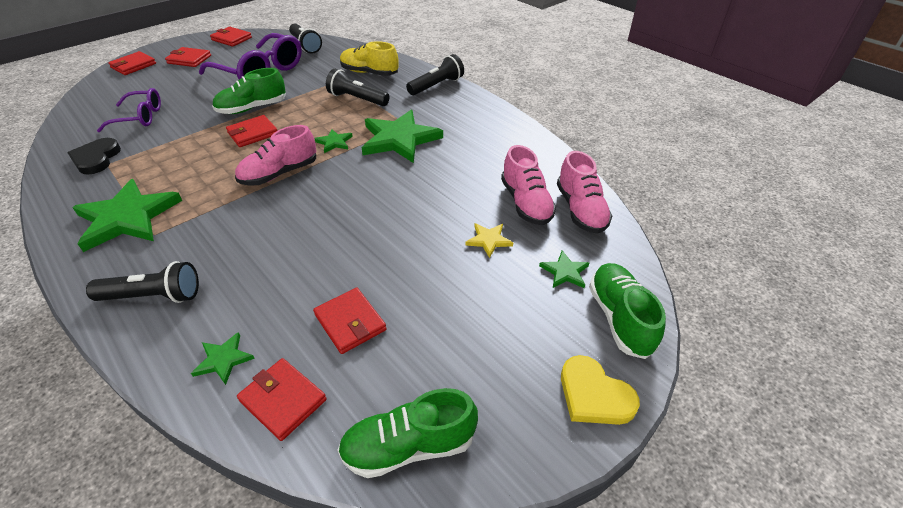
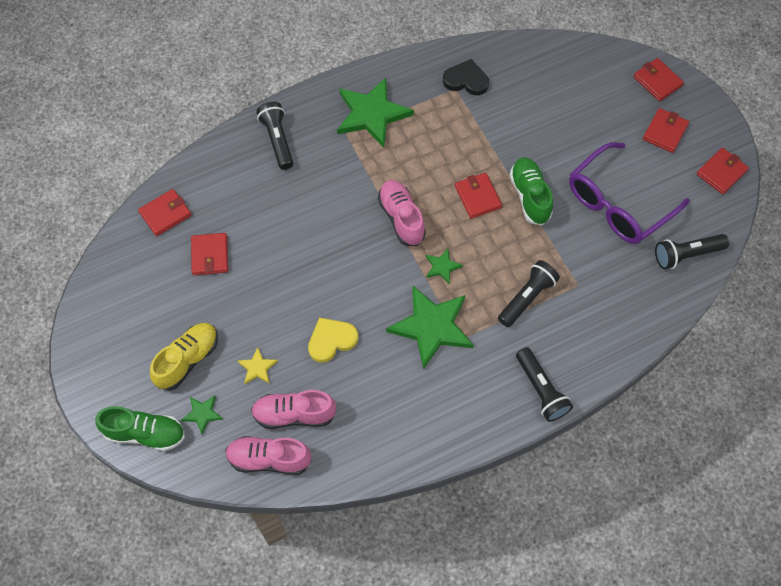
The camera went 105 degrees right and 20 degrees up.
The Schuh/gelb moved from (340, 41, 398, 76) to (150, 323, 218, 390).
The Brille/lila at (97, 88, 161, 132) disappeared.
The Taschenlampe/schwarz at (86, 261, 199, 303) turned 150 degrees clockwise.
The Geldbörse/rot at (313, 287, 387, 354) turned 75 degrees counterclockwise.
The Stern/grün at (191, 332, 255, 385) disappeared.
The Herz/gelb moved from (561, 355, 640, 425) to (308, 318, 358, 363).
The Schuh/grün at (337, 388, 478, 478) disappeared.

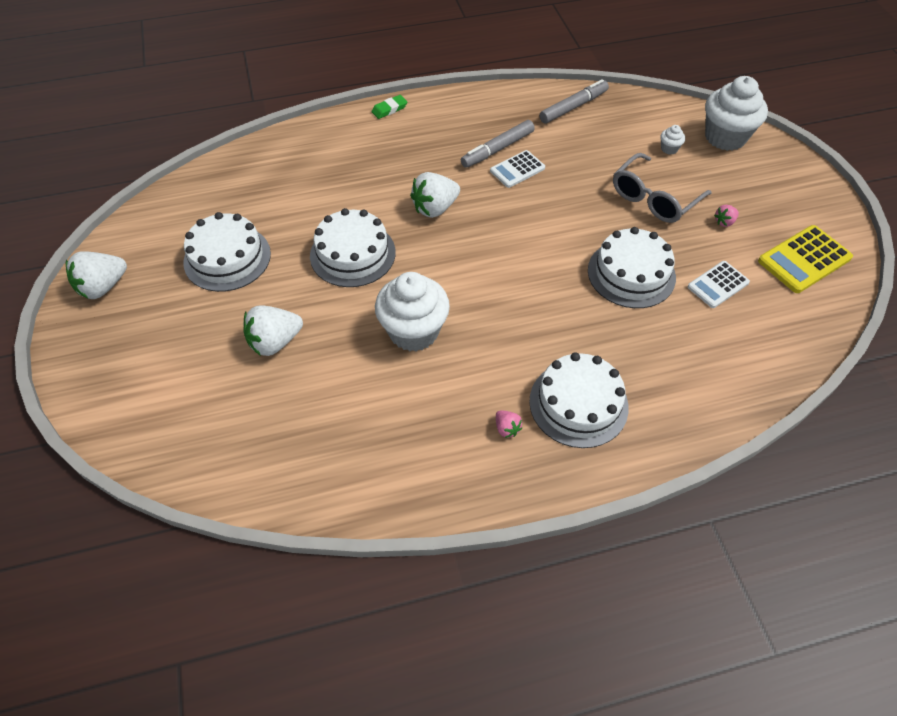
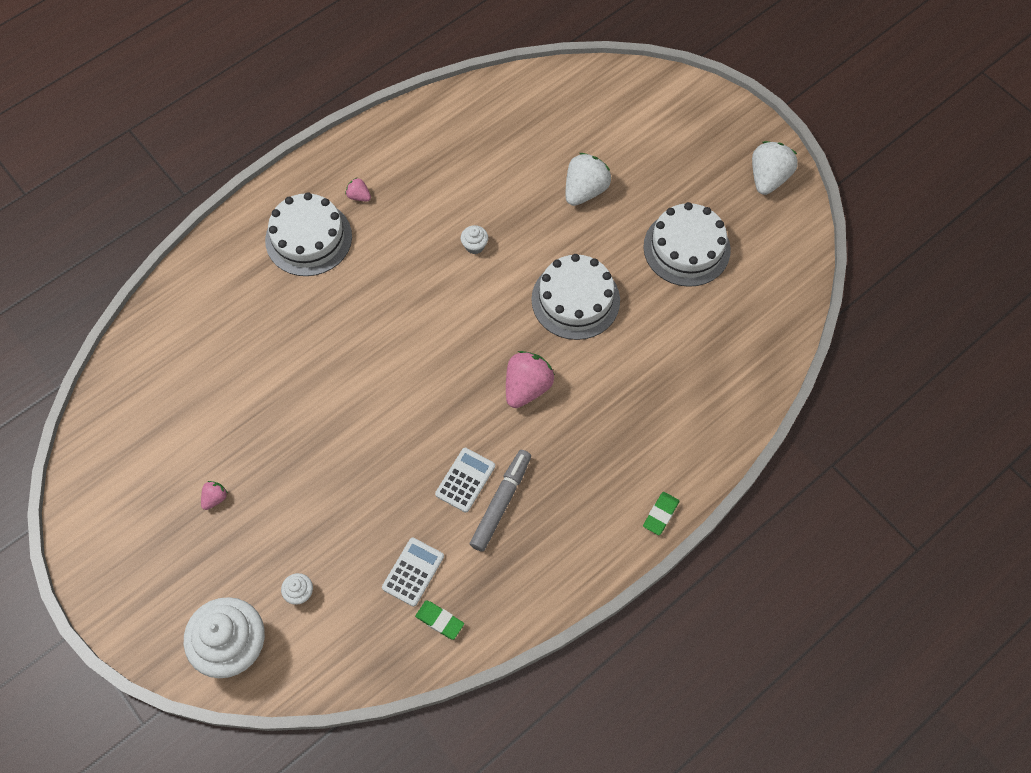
The camera went 155 degrees right and 10 degrees up.
The Filzstift/grau at (539, 79, 609, 123) was replaced by the Radiergummi/grün at (415, 601, 464, 640).
The Brille/grau at (613, 153, 712, 223) disappeared.
The Erdbeere/weiß at (410, 172, 460, 218) became the Erdbeere/rosa at (506, 351, 555, 408).
The Taschenrechner/gelb at (758, 225, 853, 293) disappeared.
The Kuchen/weiß at (588, 227, 676, 308) disappeared.
The Taschenrechner/weiß moved from (688, 261, 750, 308) to (382, 538, 444, 607).
The Muffin/weiß at (375, 272, 450, 351) changed to 0.41 times the size.

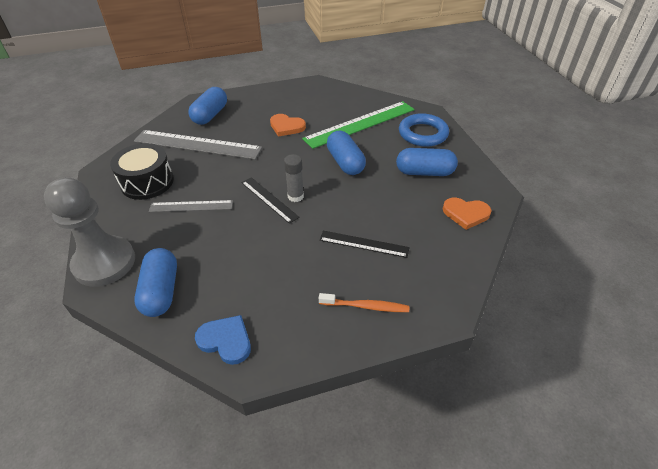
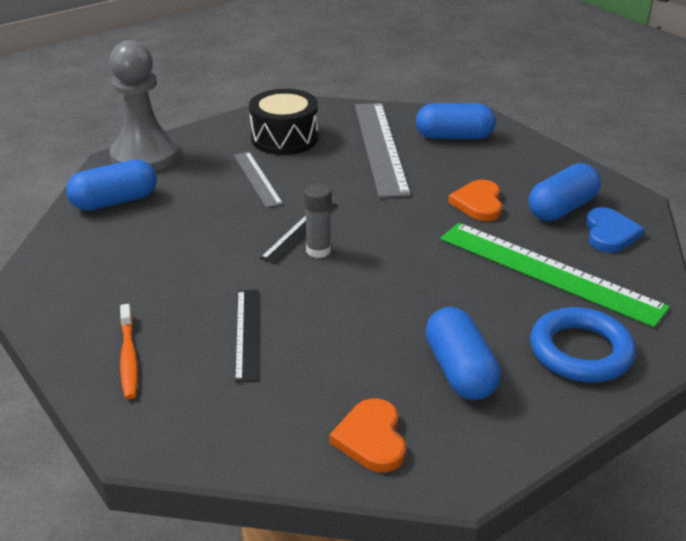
The camera went 70 degrees right and 10 degrees down.
The Kapsel/blau moved from (327, 131, 366, 175) to (528, 163, 601, 221).
The Herz/blau moved from (195, 315, 251, 365) to (586, 207, 645, 252).

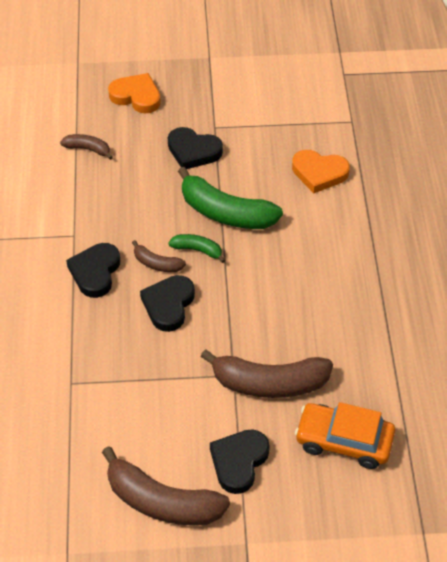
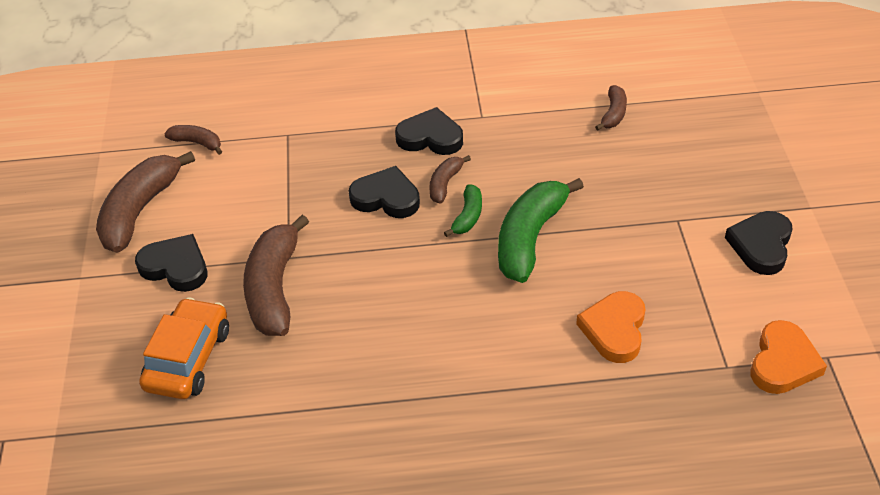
The camera went 90 degrees right and 5 degrees down.
The Herz/orange moved from (108, 73, 161, 113) to (751, 320, 827, 394).
The Herz/schwarz moved from (168, 127, 223, 169) to (725, 211, 793, 275).
The Banane/braun at (164, 125, 222, 155) appeared.

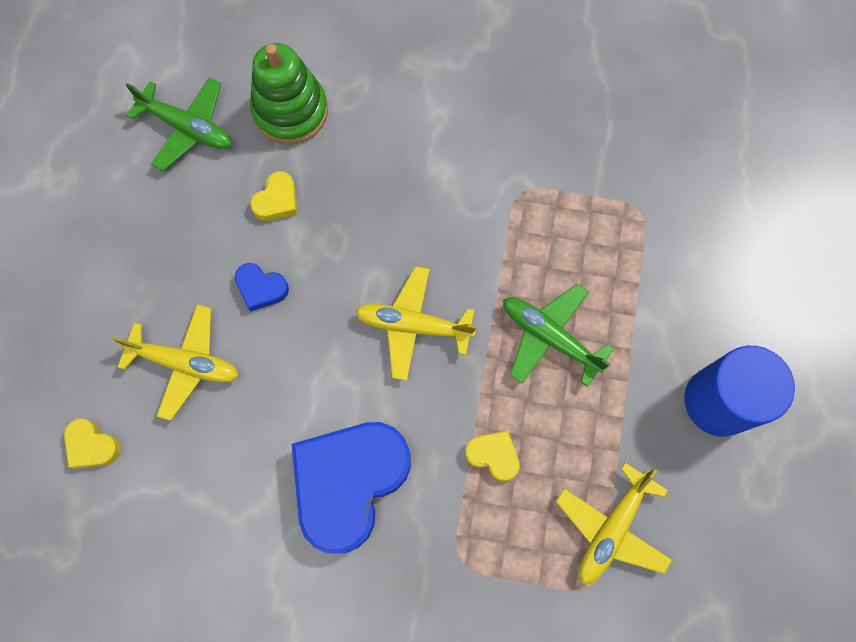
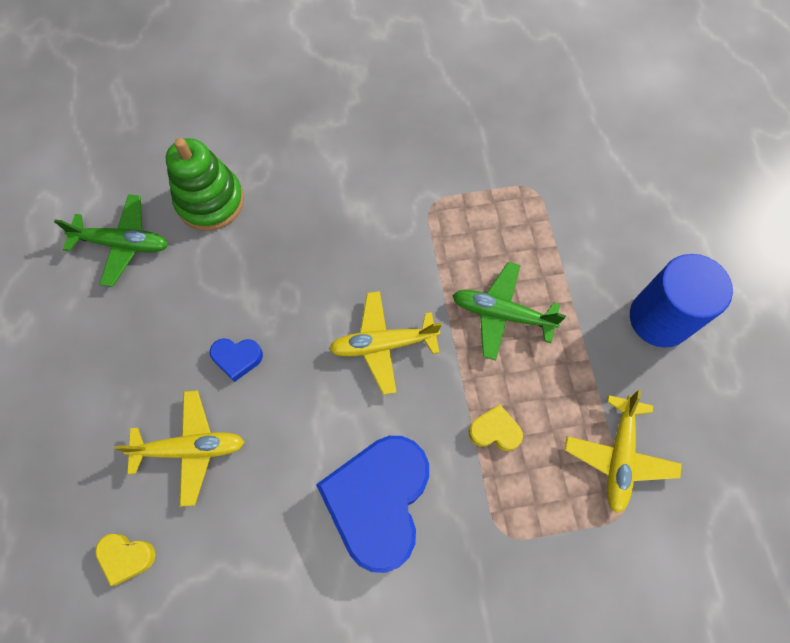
The camera went 20 degrees left and 5 degrees down.
The Herz/gelb at (250, 171, 297, 221) disappeared.

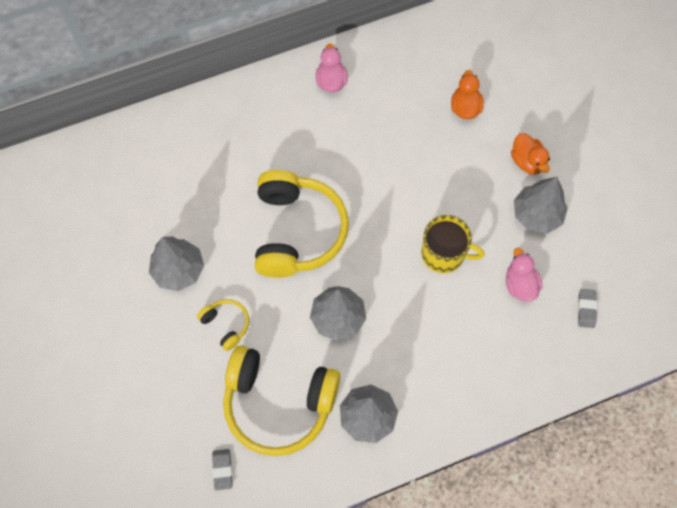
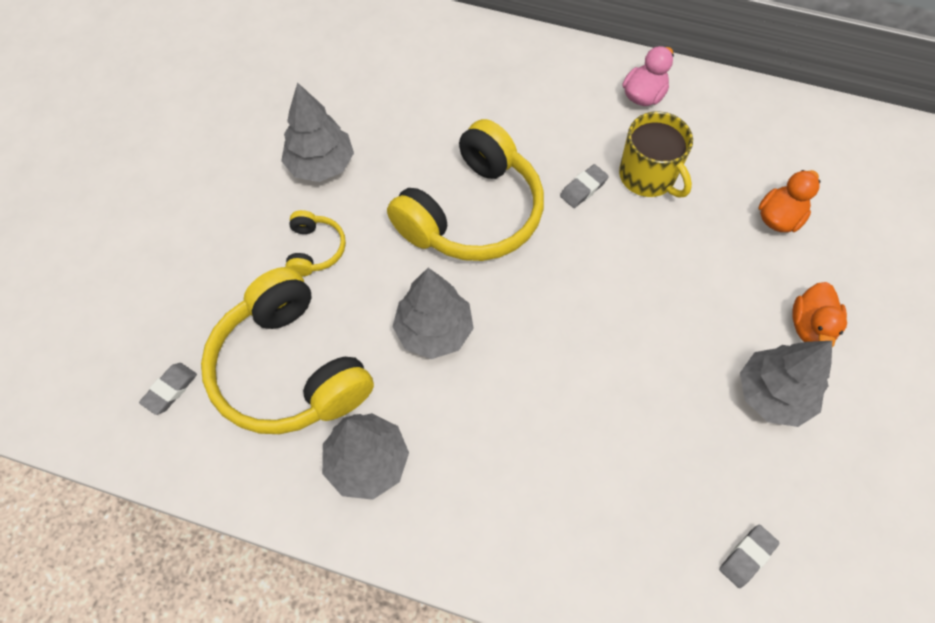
The camera went 40 degrees right and 5 degrees down.
The Tasse/gelb moved from (421, 215, 485, 273) to (619, 111, 693, 198).
The Ente/rosa at (506, 248, 542, 301) disappeared.
The Radiergummi/grau at (560, 164, 609, 208) appeared.

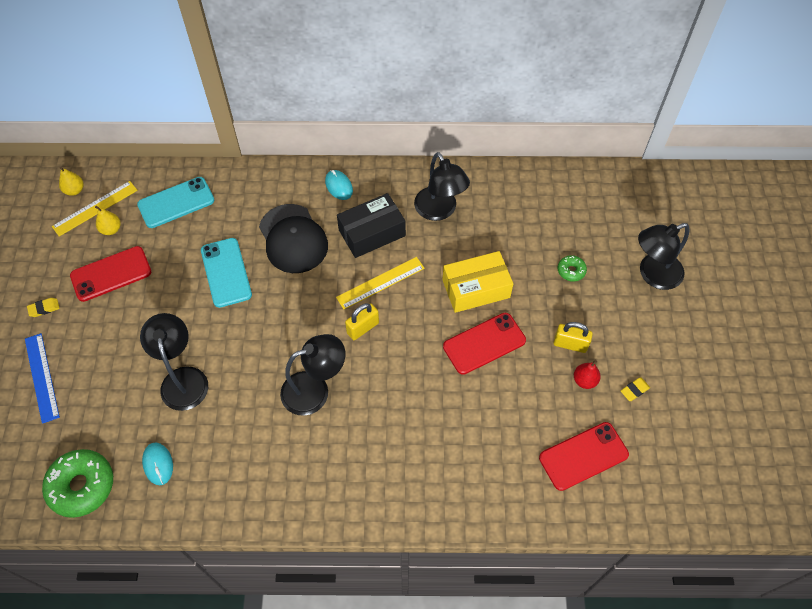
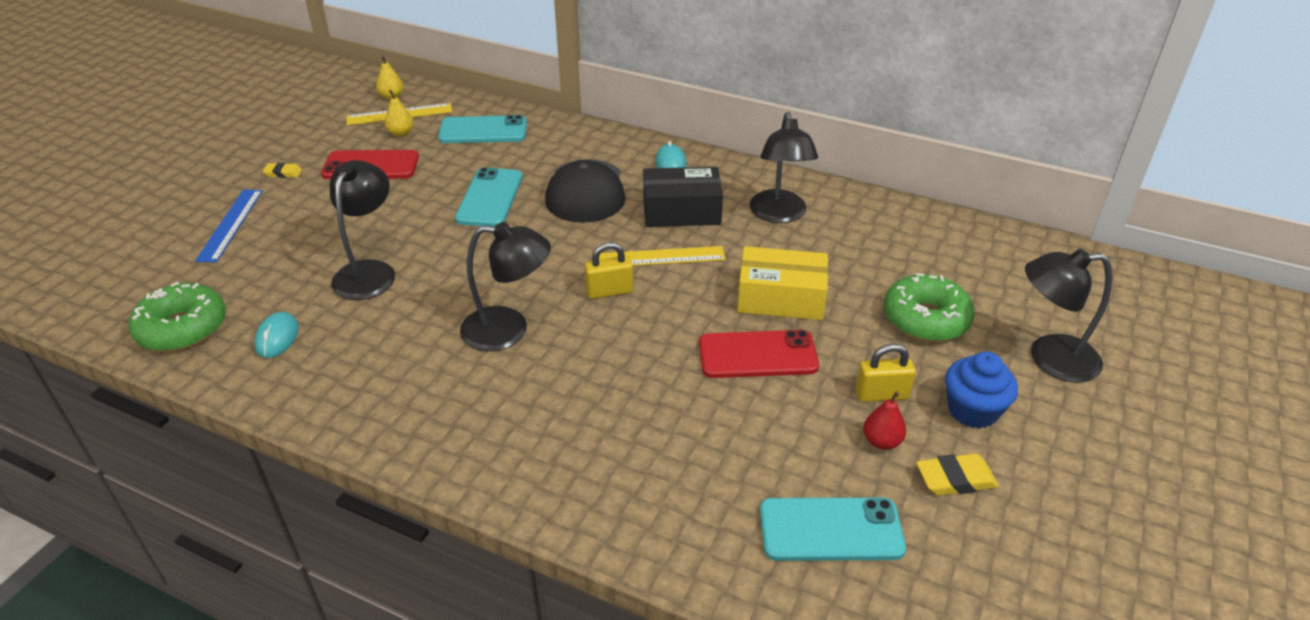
The camera went 25 degrees right and 20 degrees down.
The Donut/grün at (558, 255, 587, 282) changed to 2.04 times the size.
The Vorhängeschloss/gelb at (553, 322, 593, 353) turned 45 degrees counterclockwise.
The Radiergummi/gelb at (621, 377, 650, 401) changed to 1.56 times the size.
The Handy/rot at (539, 422, 629, 491) became the Handy/türkis at (760, 497, 906, 561).
The Muffin/blau at (945, 352, 1018, 429) appeared.

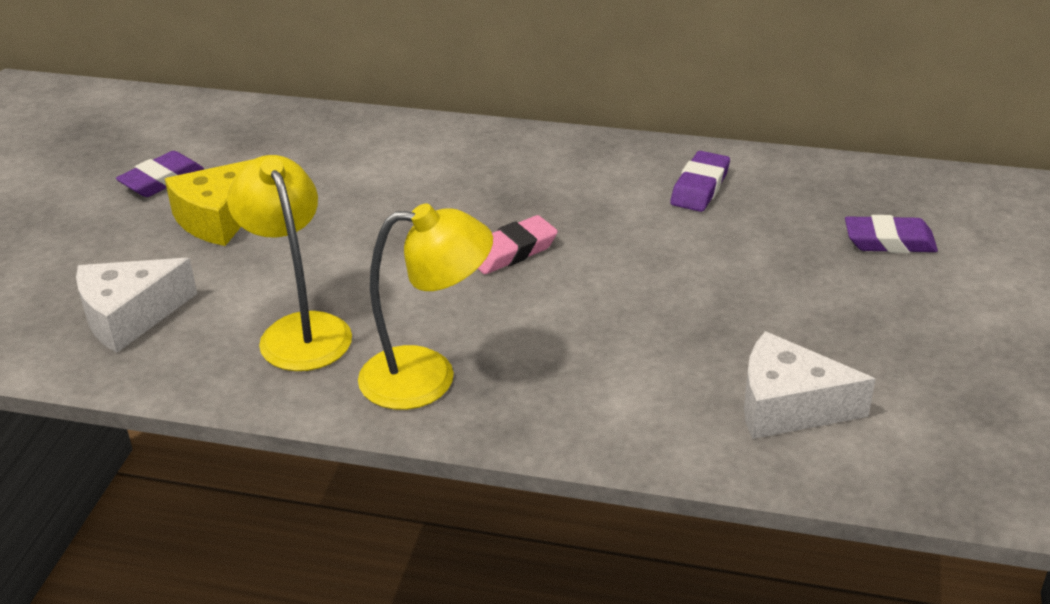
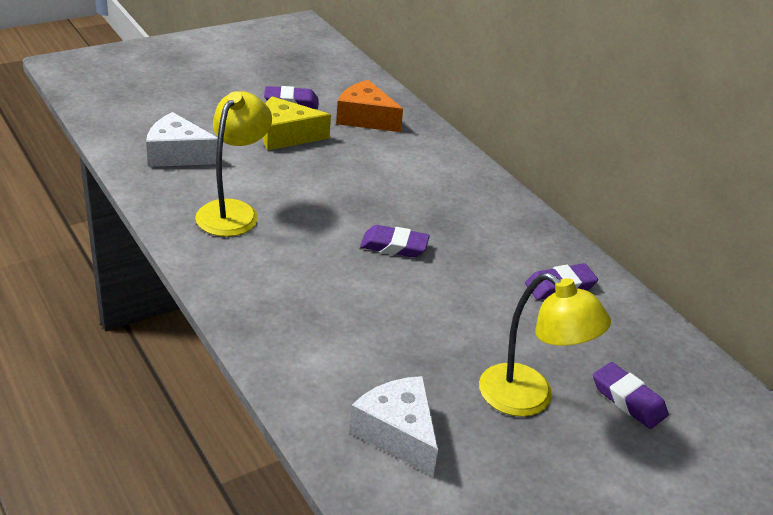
The camera went 40 degrees right and 0 degrees up.
The Lampe/gelb moved from (358, 204, 493, 410) to (479, 273, 611, 417).
The Radiergummi/rosa at (478, 215, 558, 274) became the Radiergummi/lila at (360, 225, 430, 258).
The Käse/orange at (336, 80, 403, 132) appeared.

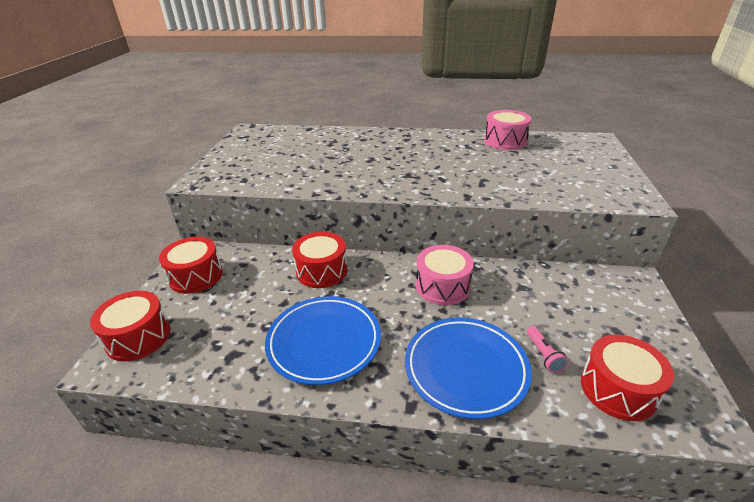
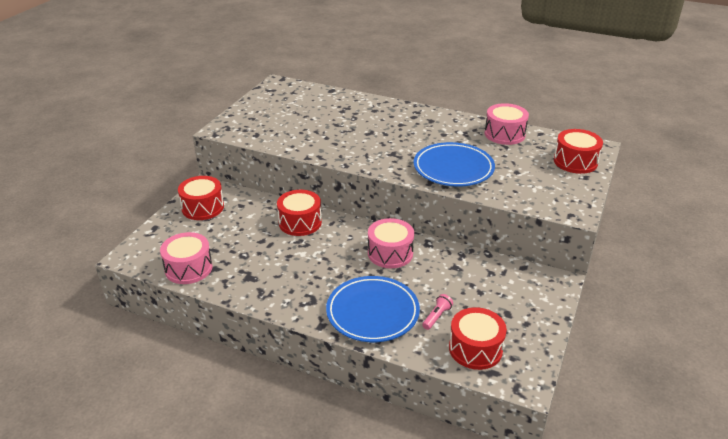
The camera went 15 degrees right and 0 degrees up.
The Trommel/rot moved from (90, 291, 170, 361) to (554, 129, 603, 174).
The Teller/blau moved from (265, 296, 381, 385) to (414, 142, 495, 187).
The Taschenlampe/rosa at (527, 326, 568, 373) turned 150 degrees counterclockwise.
The Trommel/rosa at (160, 232, 213, 284) appeared.

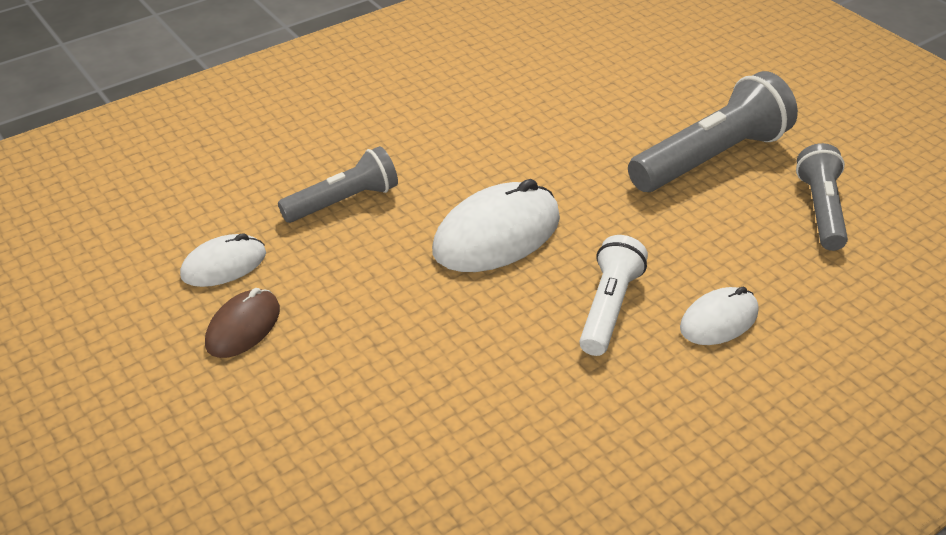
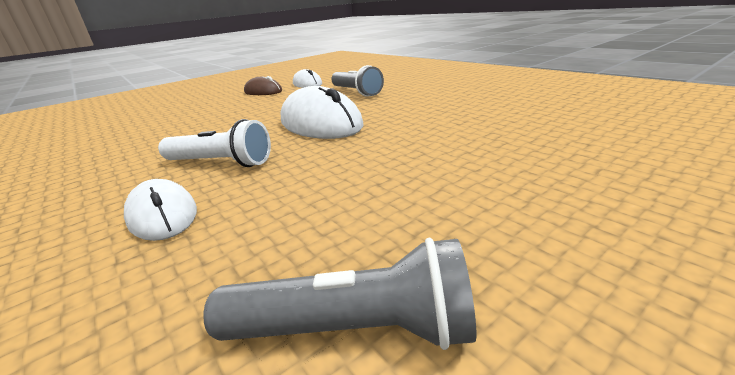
The camera went 90 degrees right and 15 degrees down.
The Taschenlampe/grau at (628, 71, 798, 192) disappeared.

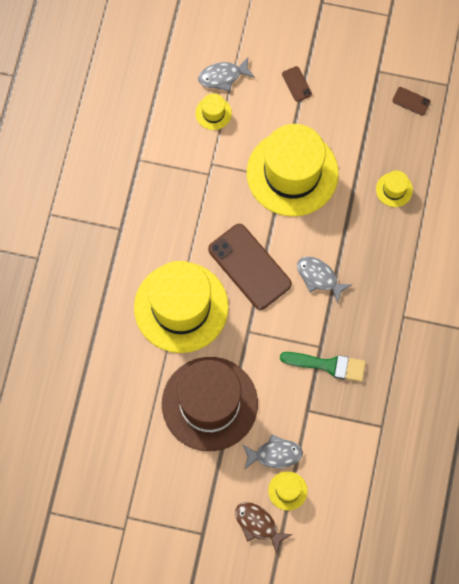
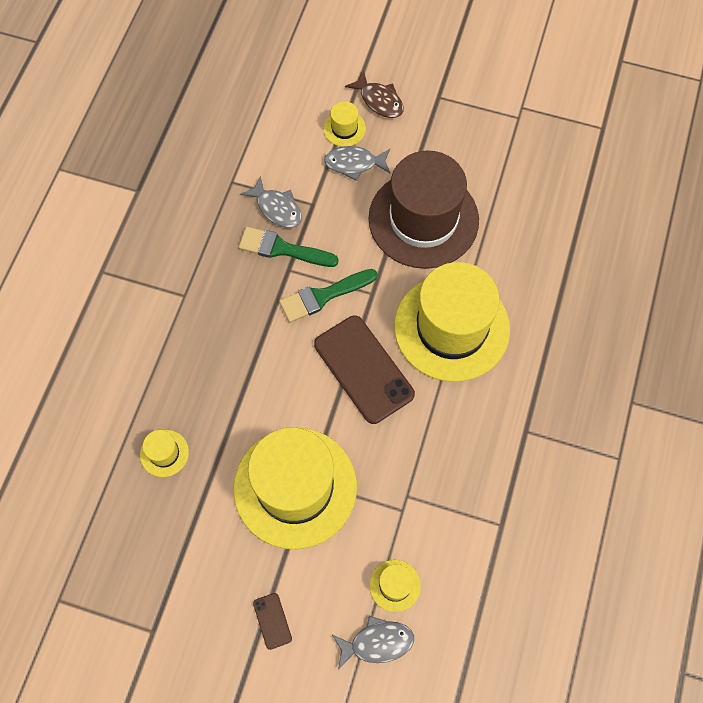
The camera went 175 degrees left and 5 degrees down.
The Handy/braun at (392, 87, 431, 116) disappeared.
The Fisch/grau moved from (297, 256, 351, 304) to (240, 176, 302, 228).
The Pinsel/grün at (279, 269, 378, 323) appeared.

